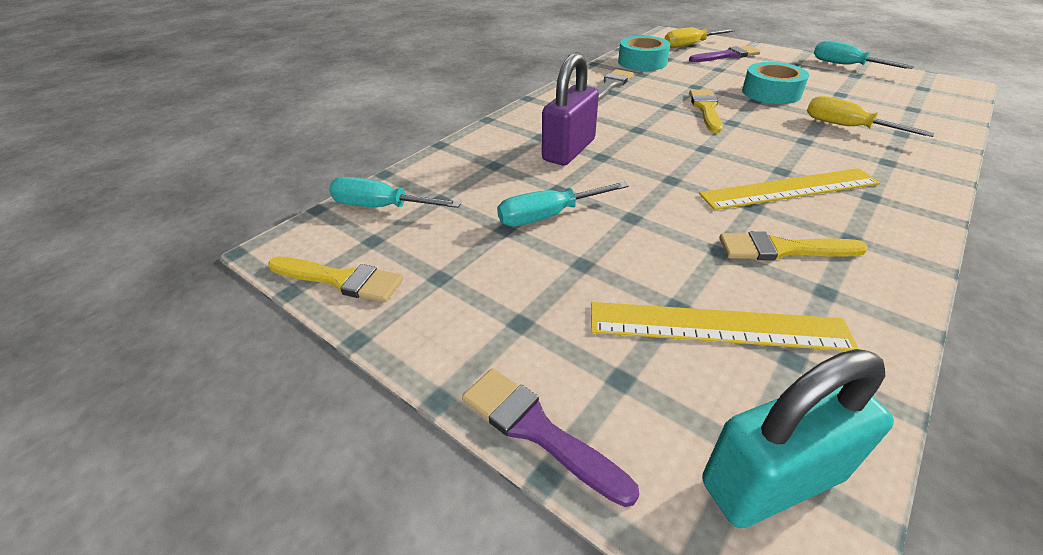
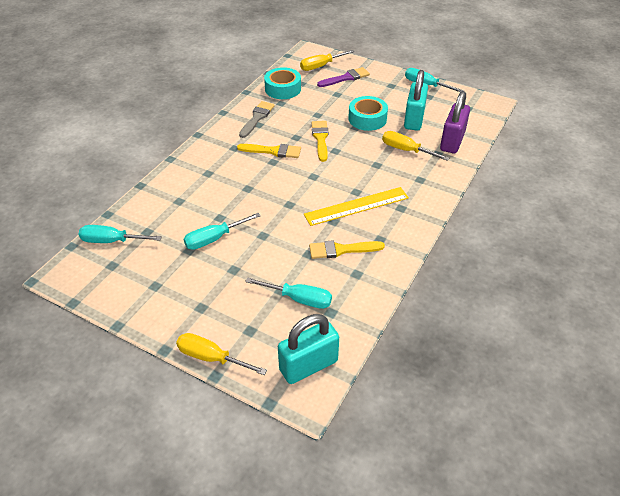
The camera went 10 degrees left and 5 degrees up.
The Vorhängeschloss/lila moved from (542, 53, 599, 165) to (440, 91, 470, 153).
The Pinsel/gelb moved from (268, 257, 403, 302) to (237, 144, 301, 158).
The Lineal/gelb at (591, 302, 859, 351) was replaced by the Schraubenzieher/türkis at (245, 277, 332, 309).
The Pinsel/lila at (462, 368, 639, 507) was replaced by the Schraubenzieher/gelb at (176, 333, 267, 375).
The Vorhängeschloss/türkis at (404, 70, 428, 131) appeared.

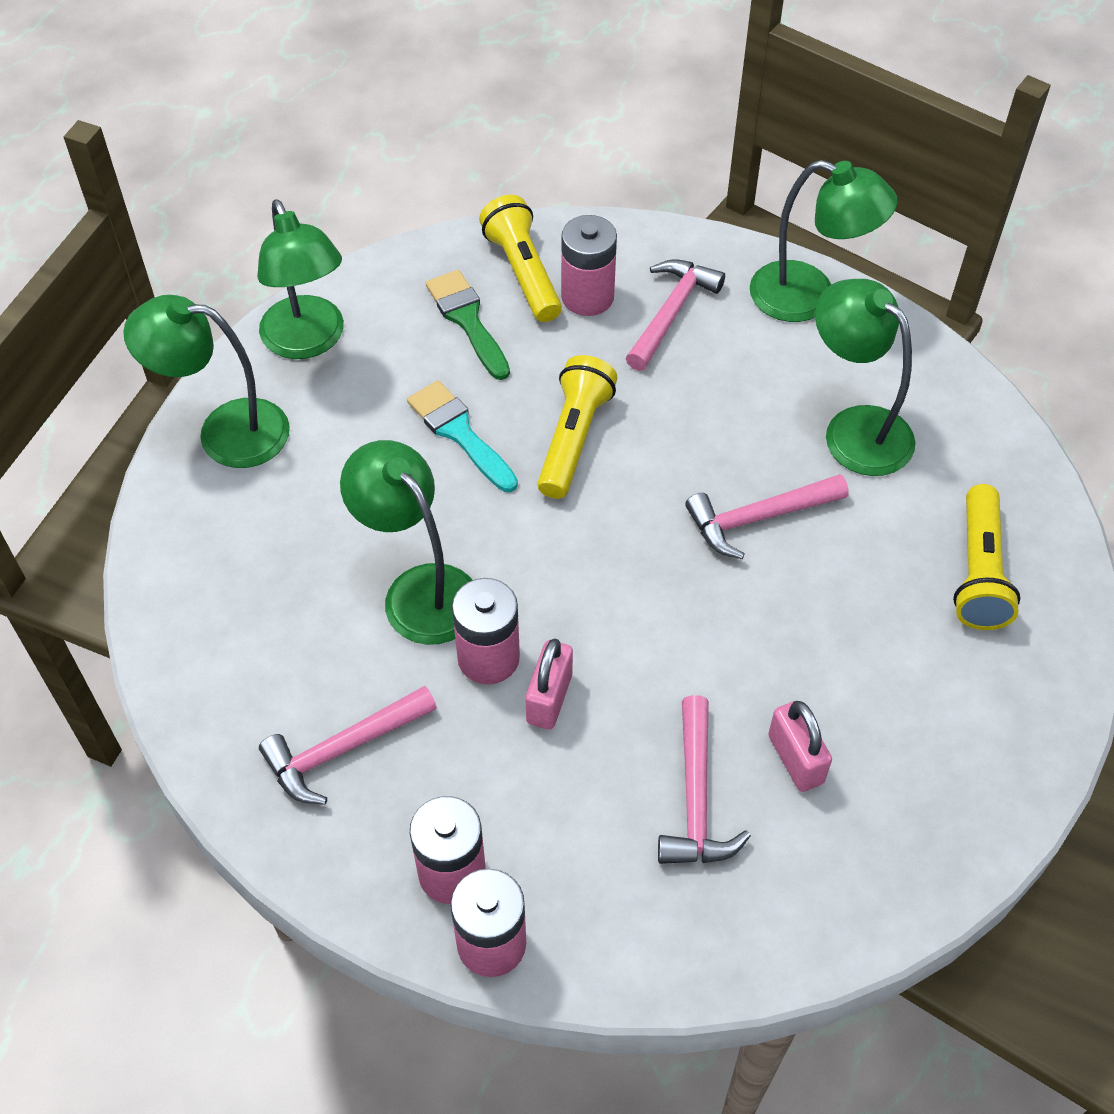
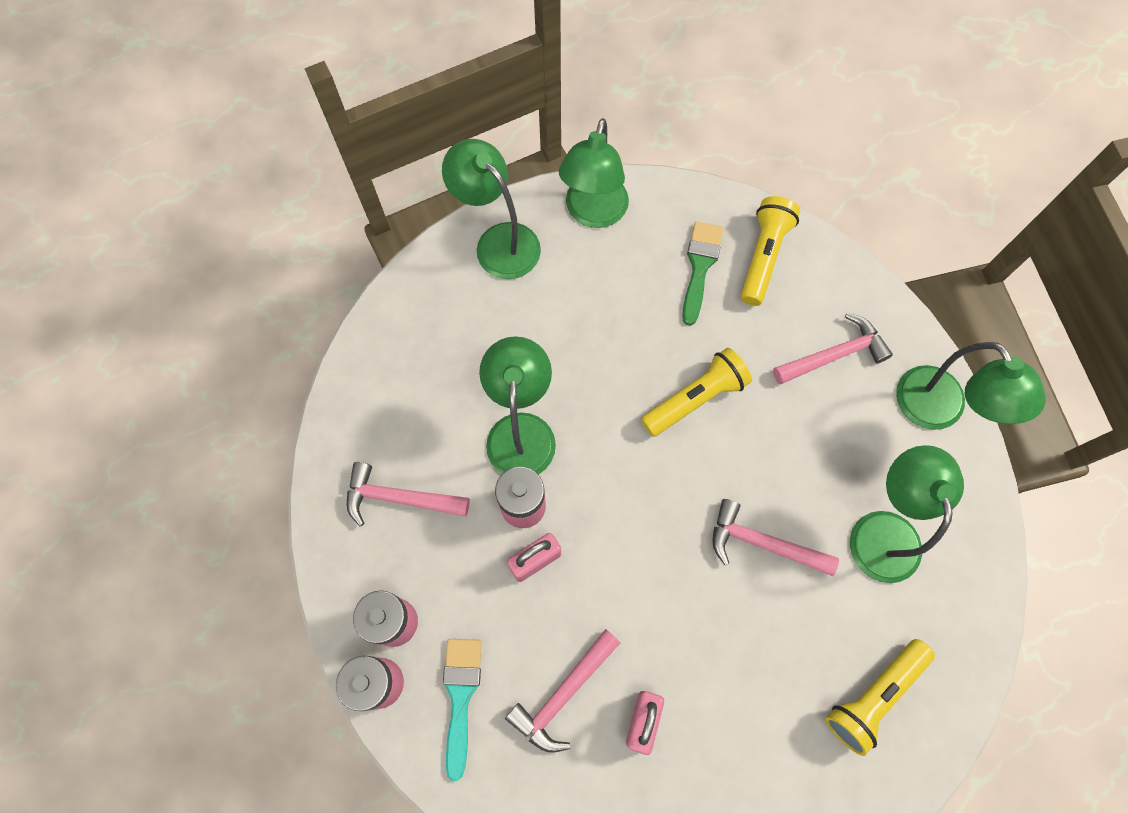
The camera went 40 degrees right and 15 degrees up.
The Batterie/rosa at (561, 215, 617, 316) disappeared.
The Pinsel/türkis moved from (407, 380, 518, 492) to (443, 639, 482, 781).

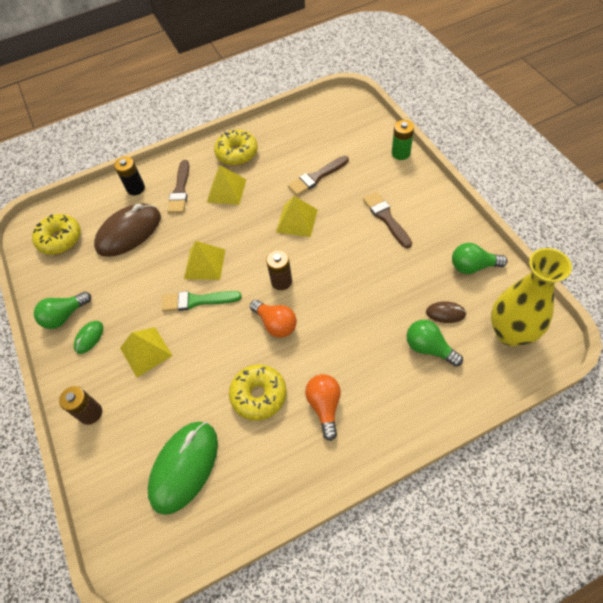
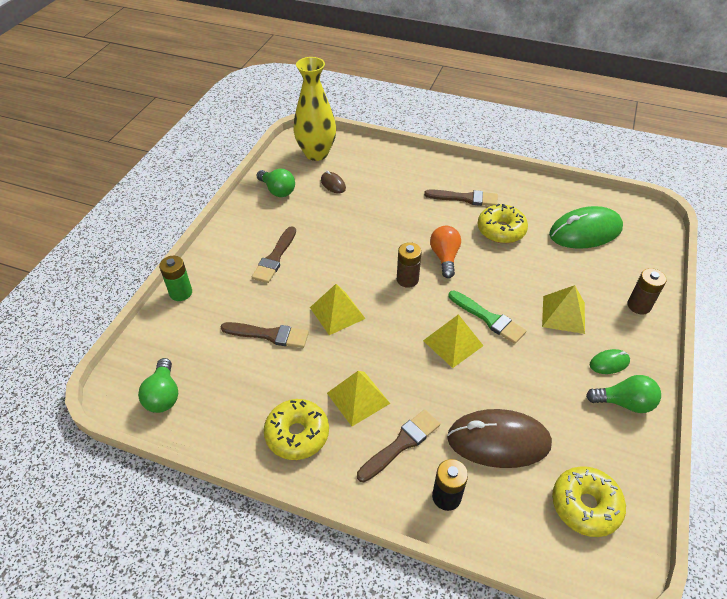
The camera went 140 degrees left and 10 degrees down.
The Glühbirne/grün moved from (407, 320, 463, 367) to (138, 358, 178, 413).
The Glühbirne/orange at (305, 374, 341, 441) was replaced by the Pinsel/braun at (424, 189, 498, 206).

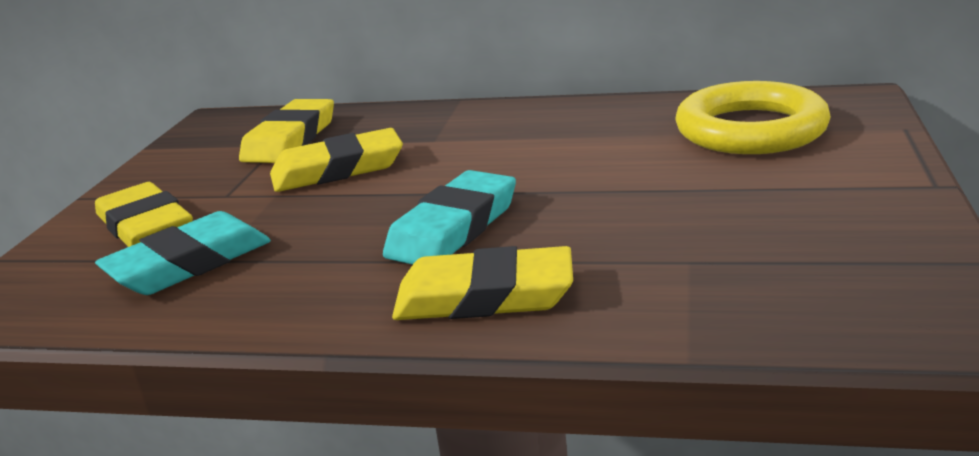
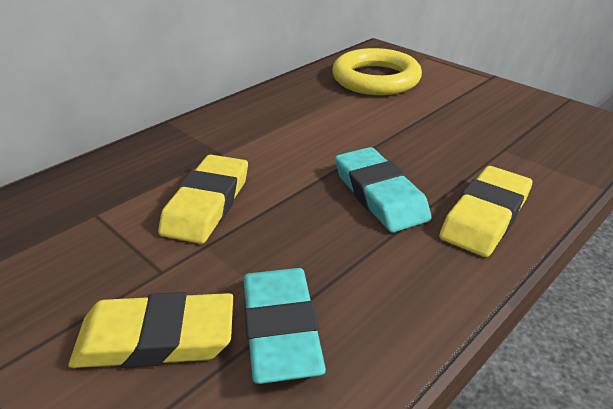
The camera went 60 degrees left and 10 degrees up.
The Radiergummi/gelb at (239, 99, 334, 163) disappeared.

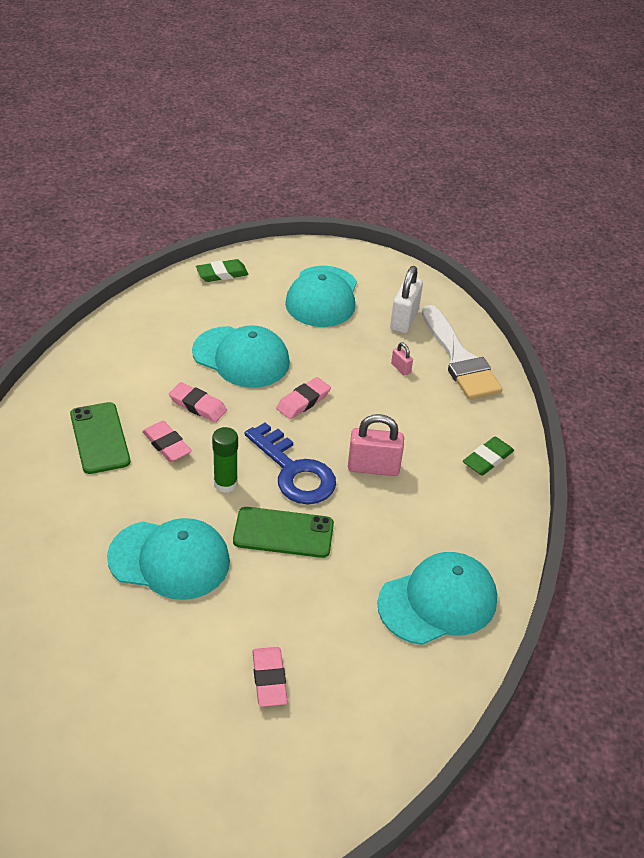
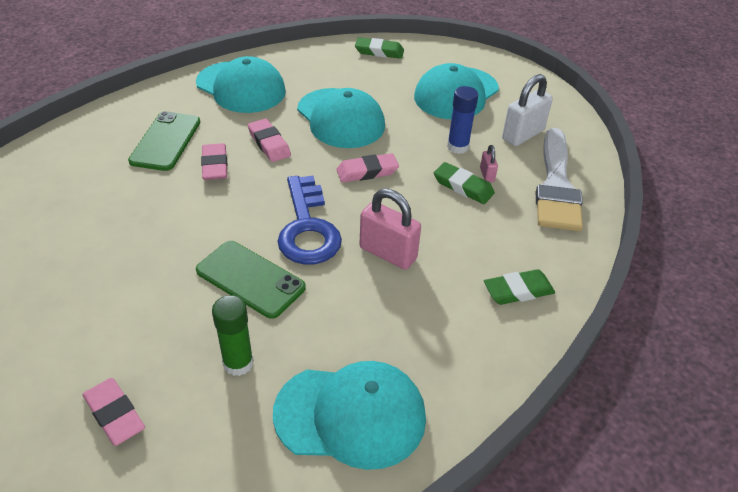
The camera went 30 degrees right and 0 degrees up.
The Klebestift/grün moved from (212, 427, 238, 493) to (212, 295, 254, 376).
The Kappe/türkis moved from (107, 518, 230, 600) to (196, 56, 286, 113).
The Radiergummi/rosa at (252, 647, 288, 707) turned 60 degrees counterclockwise.
The Klebestift/blau at (447, 86, 478, 154) appeared.
The Radiergummi/grün at (434, 162, 495, 204) appeared.

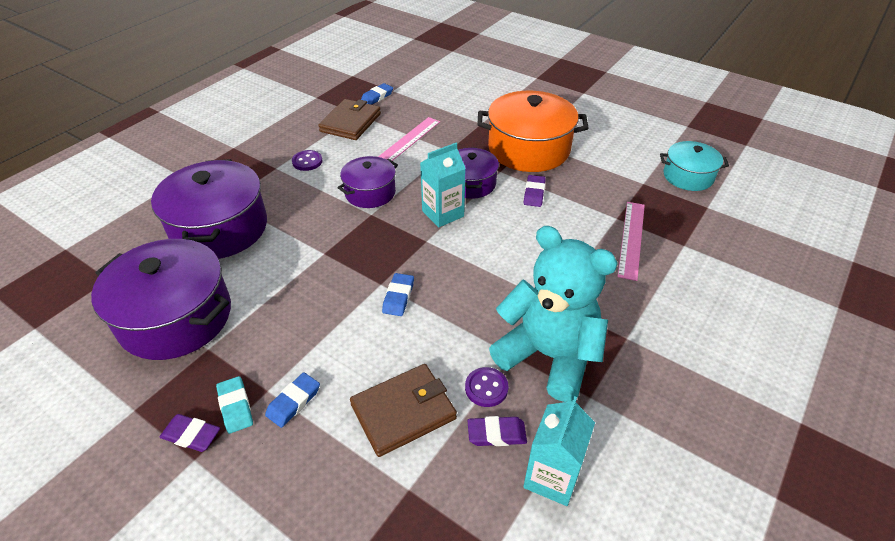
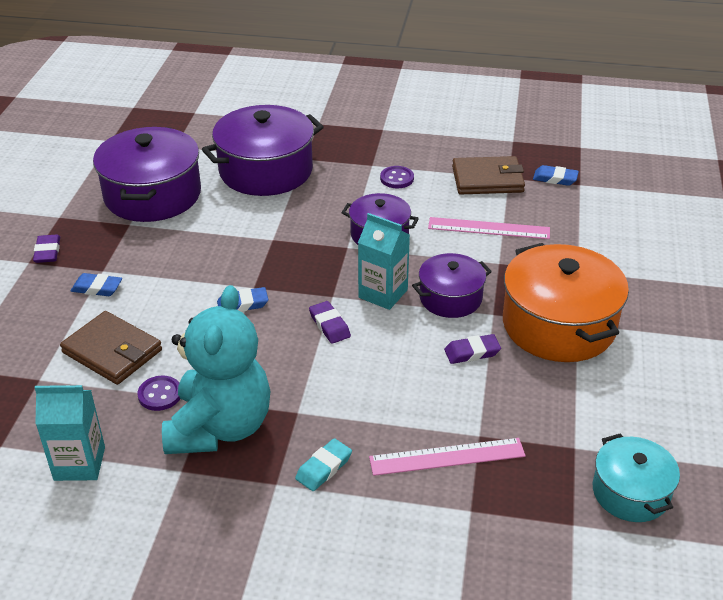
The camera went 65 degrees right and 5 degrees down.
The Radiergummi/türkis moved from (216, 376, 253, 434) to (295, 438, 352, 491).
The Radiergummi/lila moved from (467, 416, 527, 446) to (309, 301, 351, 344).

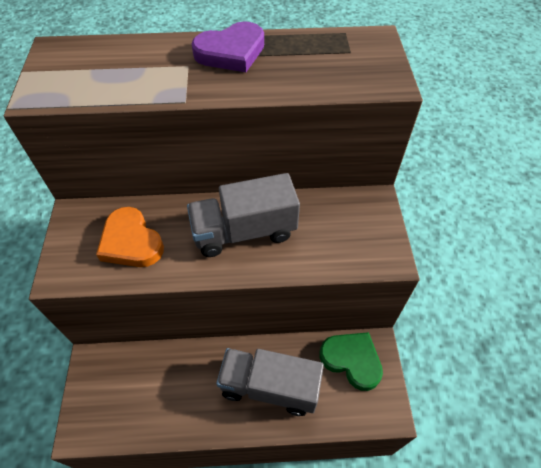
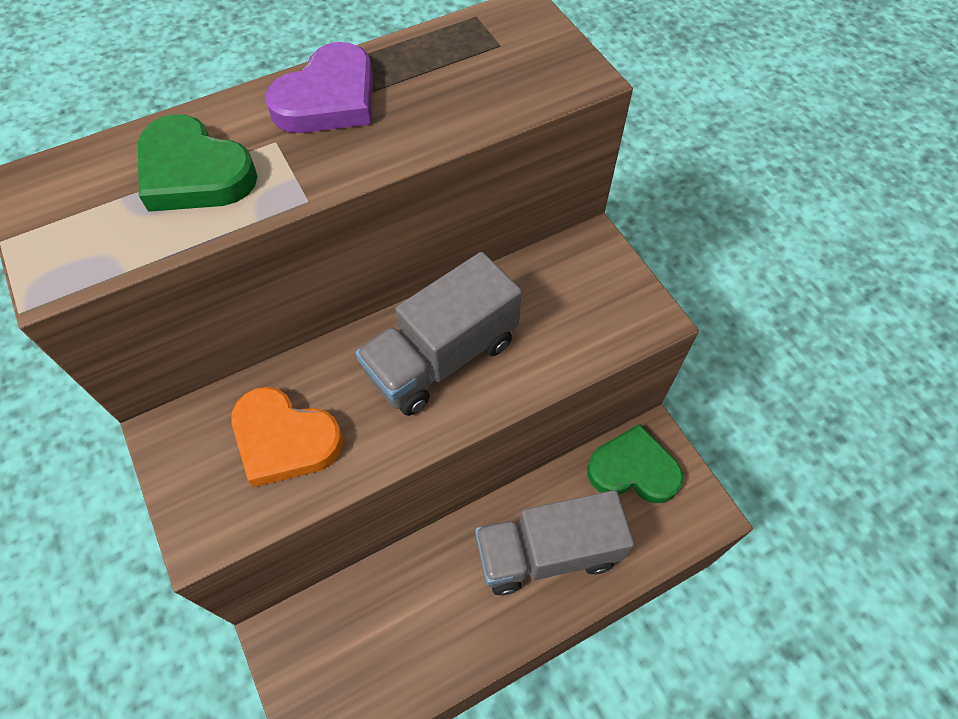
The camera went 25 degrees left and 5 degrees up.
The Herz/grün at (138, 115, 258, 212) appeared.

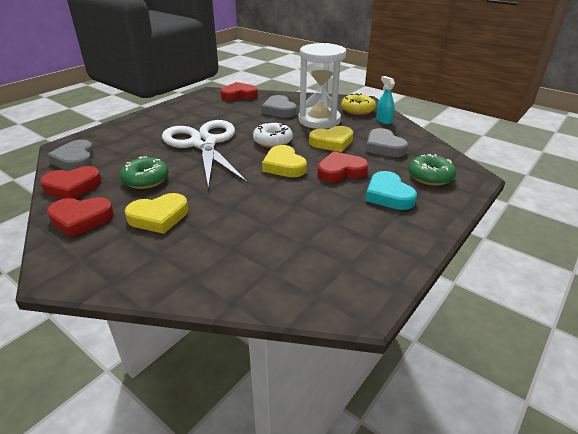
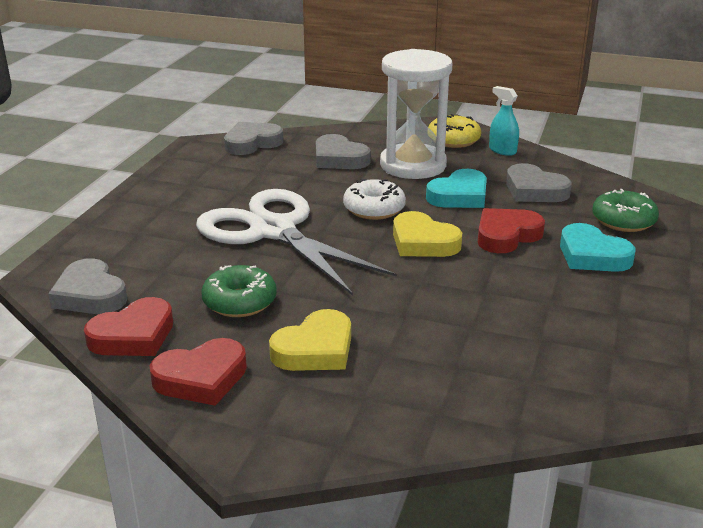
The camera went 20 degrees left and 5 degrees down.
The Herz/rot at (221, 82, 258, 101) became the Herz/grau at (224, 122, 283, 155).
The Herz/gelb at (309, 126, 353, 152) became the Herz/türkis at (426, 169, 487, 208).

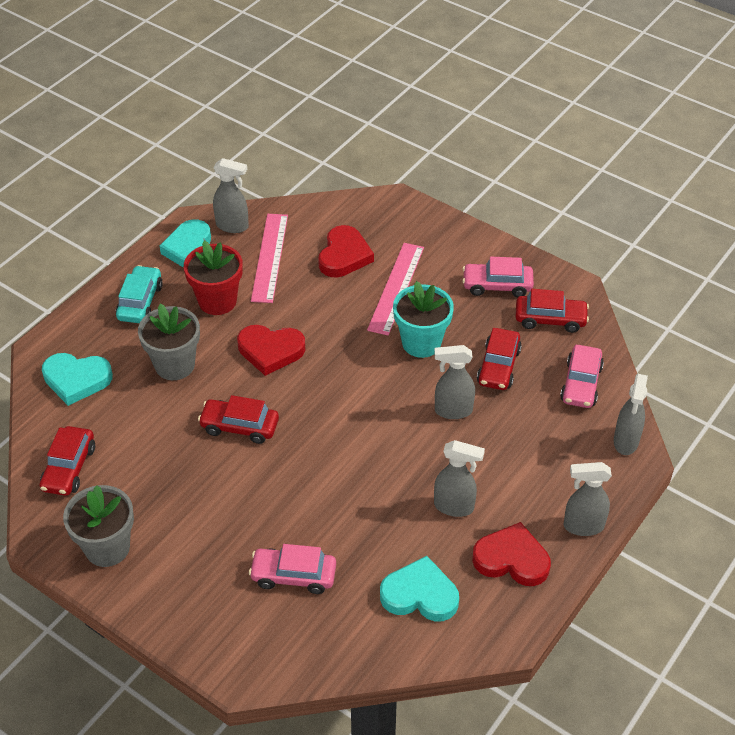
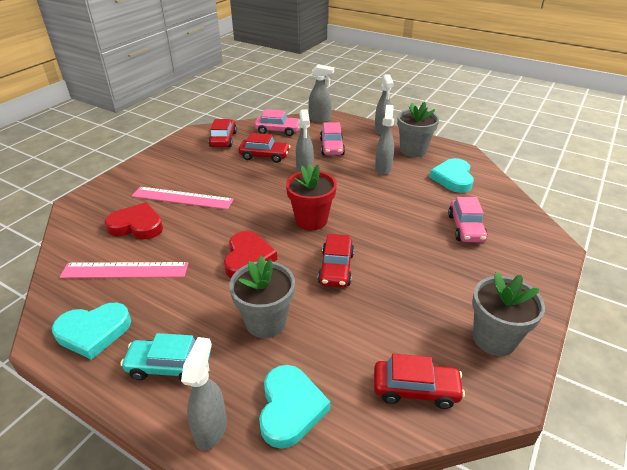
The camera went 95 degrees left and 10 degrees down.
The Sprühflasche/grau moved from (213, 158, 249, 233) to (181, 337, 227, 450).
The Blumentopf/rot moved from (184, 240, 243, 315) to (286, 164, 337, 230).
The Auto/rosa moved from (462, 257, 534, 297) to (320, 122, 345, 155).
The Blumentopf/türkis at (393, 281, 454, 358) disappeared.
The Herz/rot at (472, 522, 551, 586) was replaced by the Blumentopf/grau at (397, 102, 439, 157).

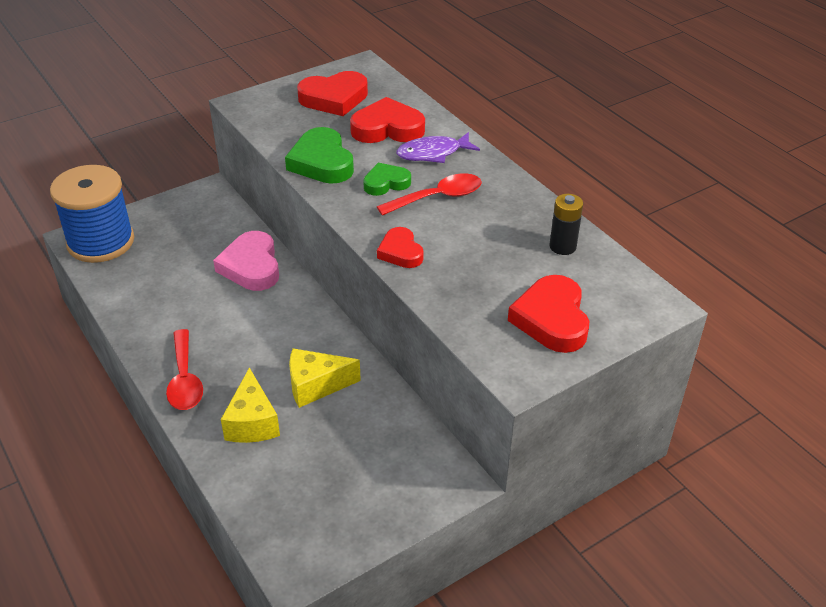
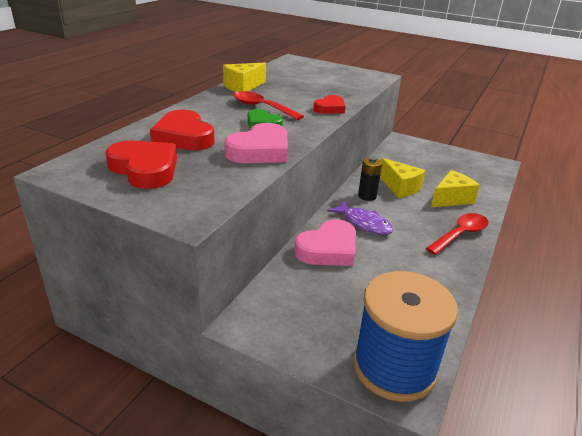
The camera went 120 degrees left and 10 degrees down.
The Herz/grün at (285, 127, 354, 184) became the Herz/rosa at (224, 123, 288, 163).
The Fisch/lila moved from (397, 132, 480, 163) to (327, 201, 393, 235).
The Batterie/schwarz moved from (549, 194, 583, 255) to (358, 157, 382, 201).
The Herz/rot at (508, 275, 589, 353) disappeared.
The Käse/gelb at (223, 63, 266, 92) appeared.

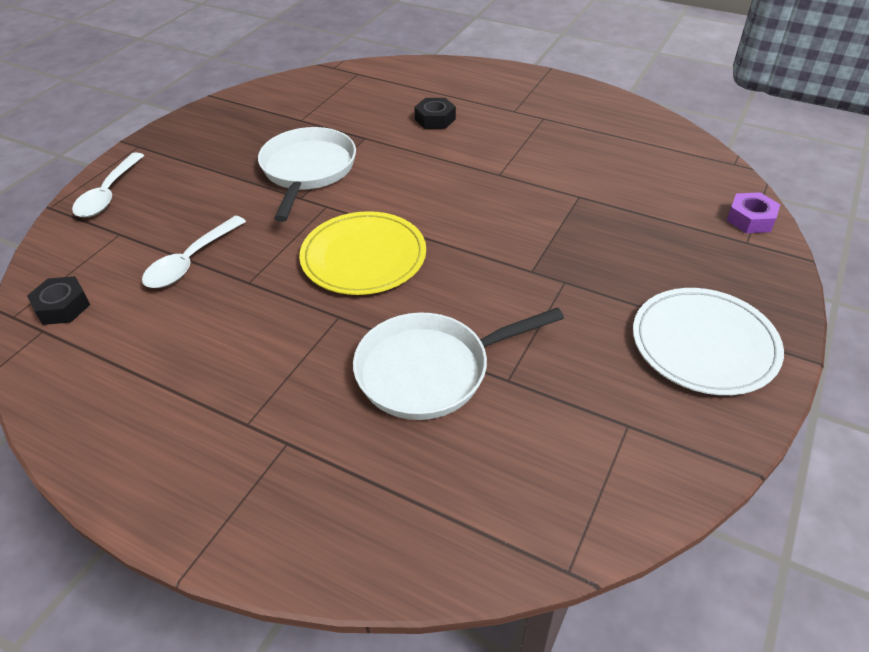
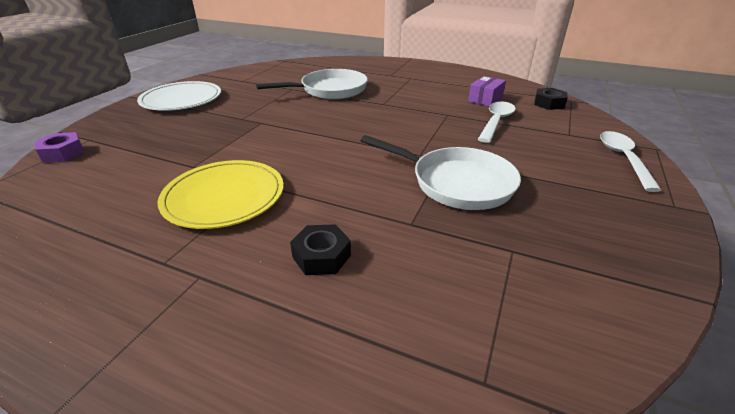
The camera went 175 degrees right and 10 degrees down.
The Pfanne/weiß at (258, 127, 356, 222) turned 60 degrees counterclockwise.
The Teller/gelb moved from (299, 211, 426, 295) to (157, 160, 284, 229).
The Schachtel/lila at (468, 76, 506, 106) appeared.

